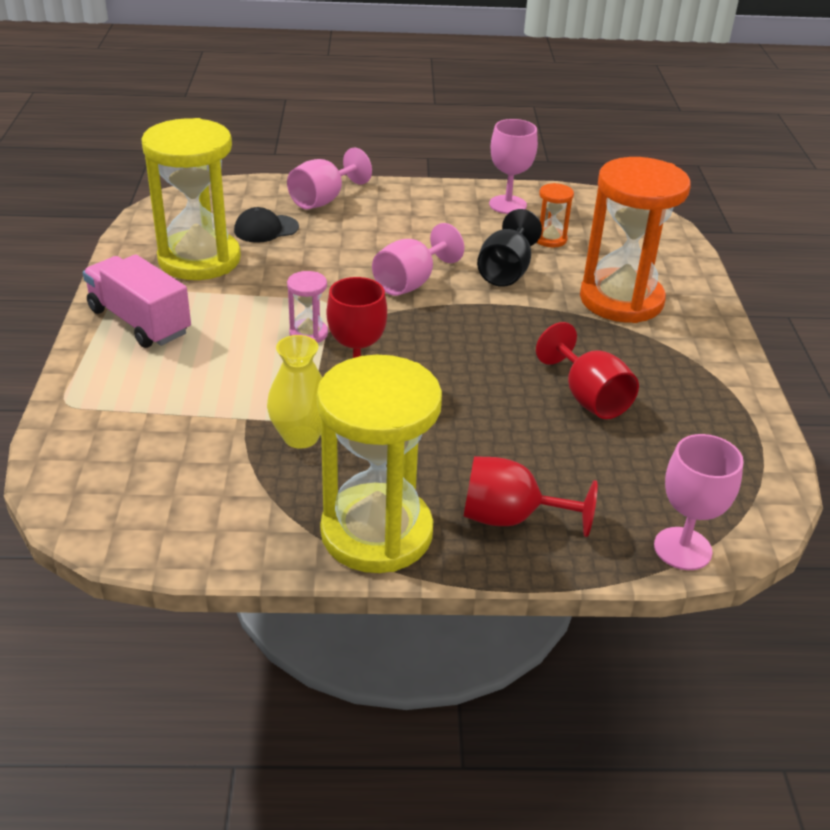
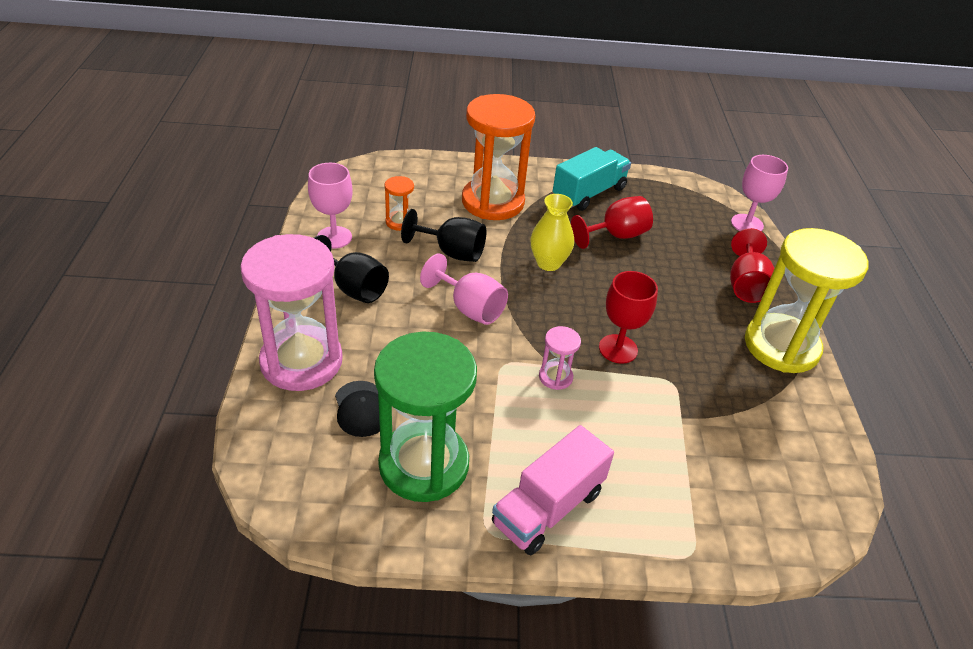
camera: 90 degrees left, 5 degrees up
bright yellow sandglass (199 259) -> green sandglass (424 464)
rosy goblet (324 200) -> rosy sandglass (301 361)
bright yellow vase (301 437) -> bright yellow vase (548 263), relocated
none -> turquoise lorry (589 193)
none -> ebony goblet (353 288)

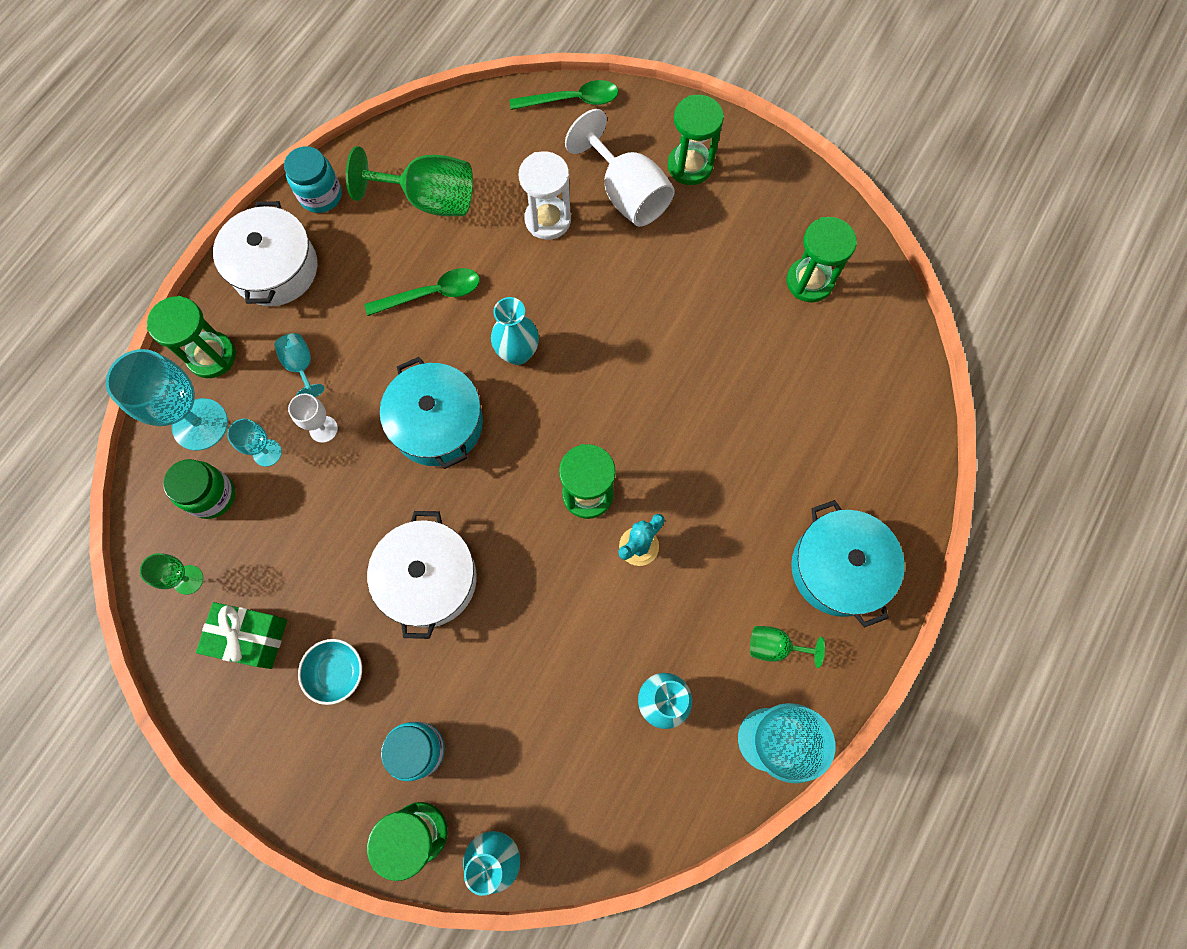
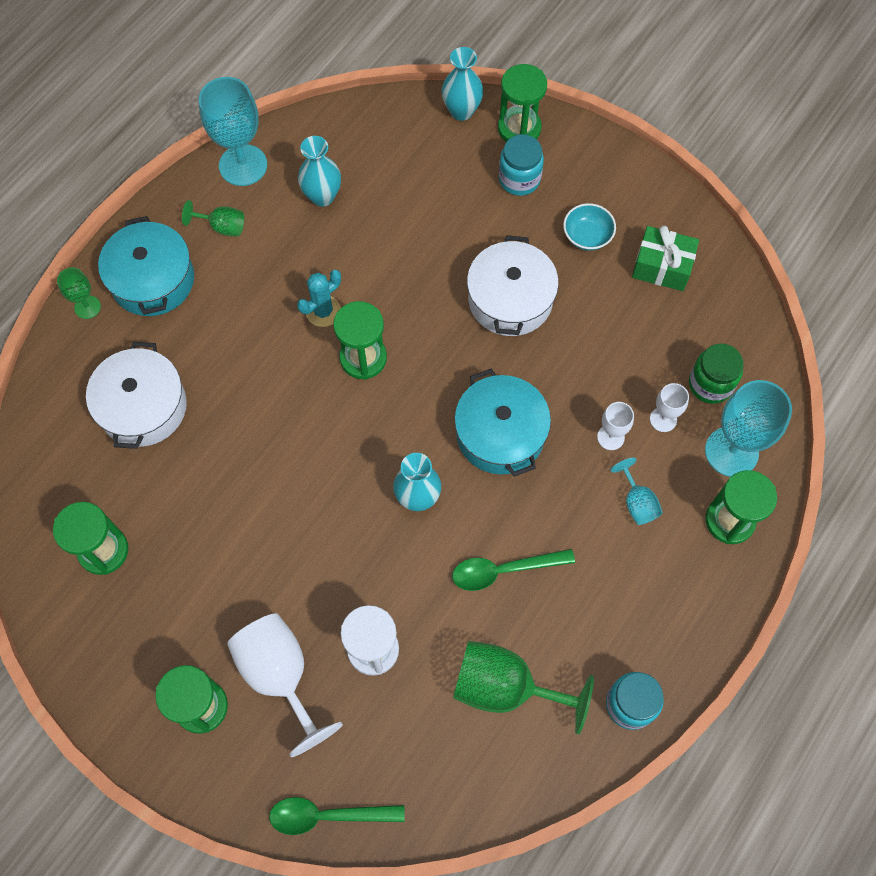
camera: 175 degrees left, 5 degrees down
snow-white pot (275 268) -> snow-white pot (143 407), relocated
turquoise goblet (267 453) -> snow-white goblet (663 419)
green goblet (188 579) -> green goblet (87 307), relocated

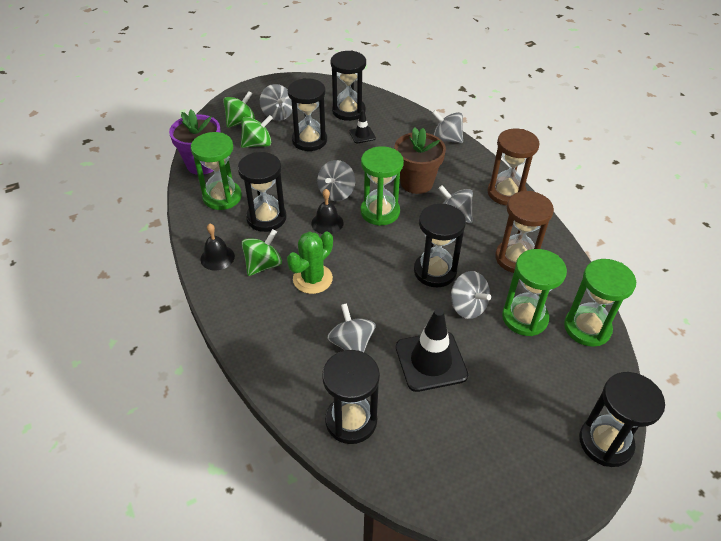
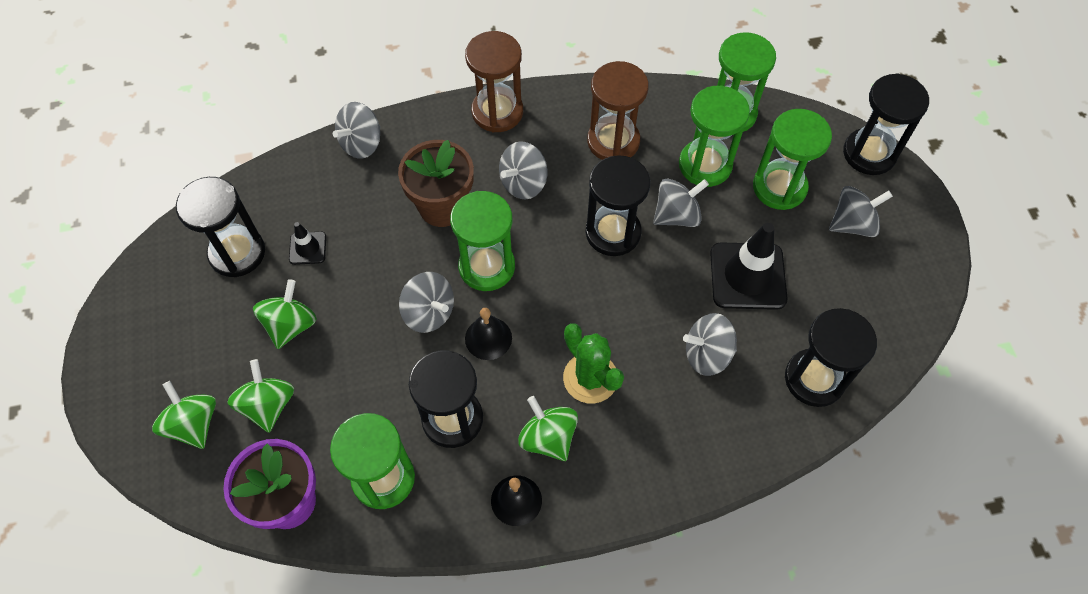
camera: 75 degrees left, 15 degrees up
ebony sandglass (309 140) -> green toy top (290 325)
ash-grey toy top (278 114) -> ash-grey toy top (852 224), relocated
none -> green sandglass (779 187)

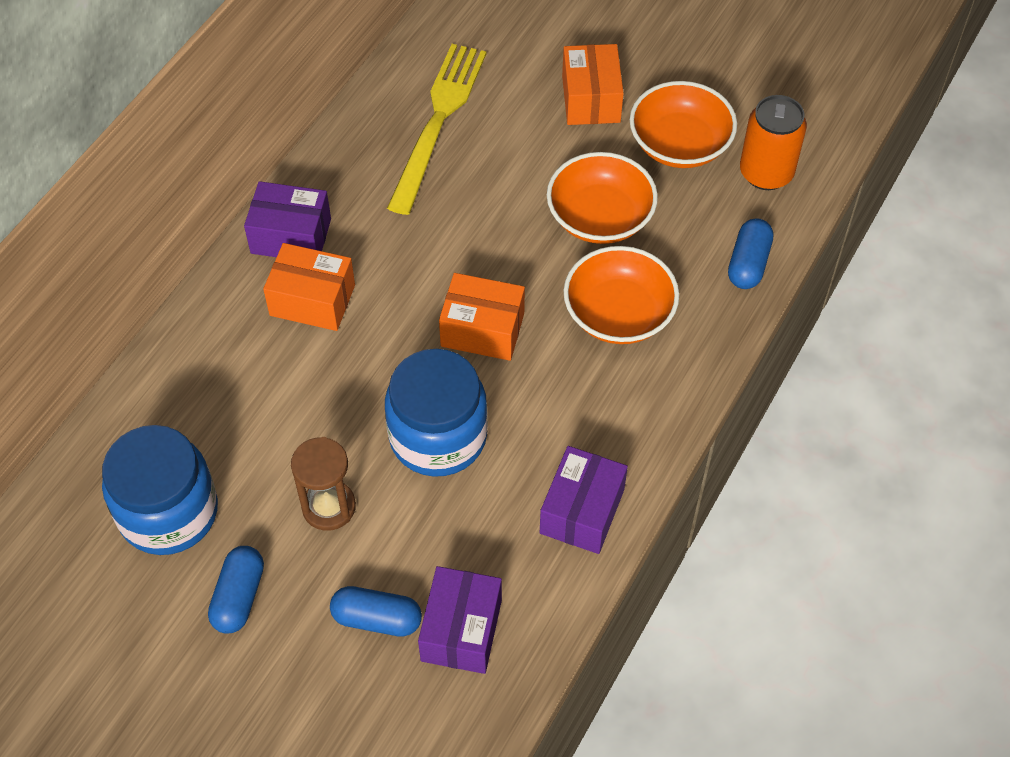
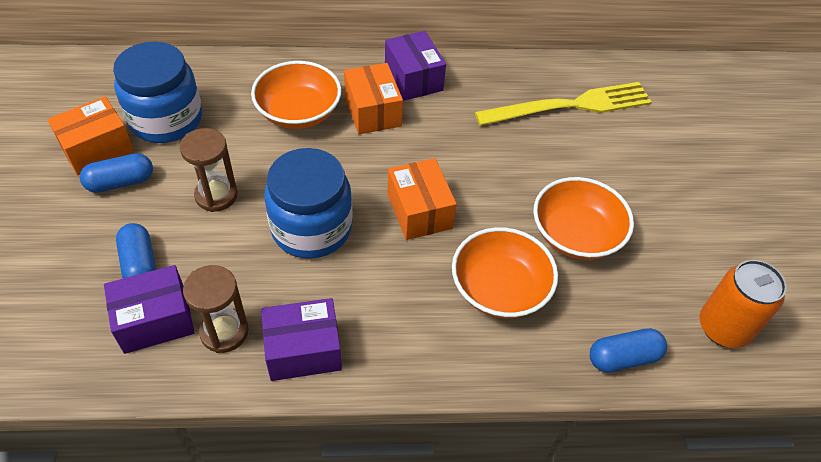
camera: 55 degrees right, 5 degrees down
orange-coloured package (591 99) -> orange-coloured package (97 149), relocated
orange-coloured deep dish (679 144) -> orange-coloured deep dish (298 112), relocated
none -> brown sandglass (224 332)

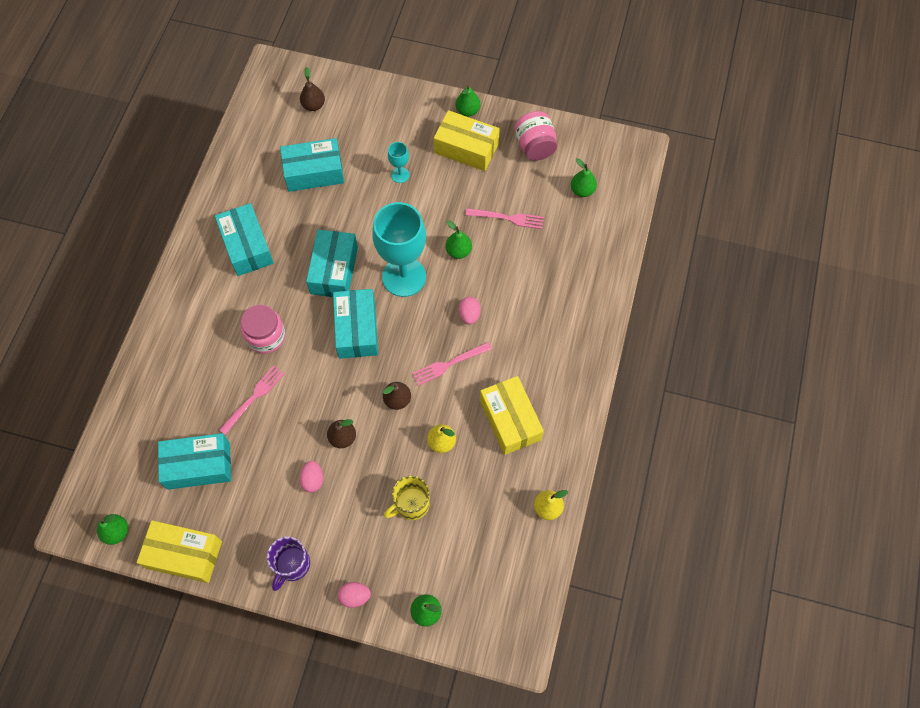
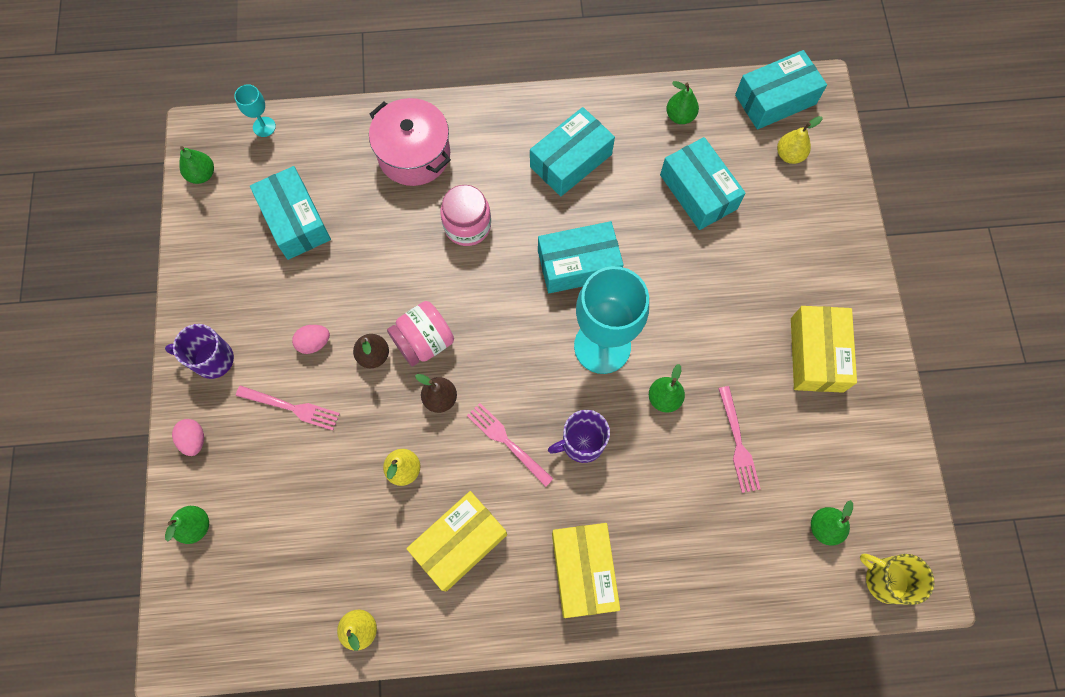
camera: 70 degrees right, 5 degrees up
brown pear (313 105) -> bright yellow pear (789 155)
green pear (467 111) -> green pear (680 116), relocated
rosy jar (535 146) -> rosy jar (424 341), relocated
turquoise goblet (400 175) -> turquoise goblet (264 127), relocated
turquoise package (357 329) -> turquoise package (775 99), relocated
rosy toy egg (469 315) -> purple coffee mug (581 443)
rosy dinner fork (254 397) -> rosy dinner fork (292 408), relocated
bright yellow coffee mug (411 504) -> bright yellow coffee mug (885 579), relocated
bright yellow package (184 555) -> bright yellow package (583 571), relocated
none -> rosy pot (414 154)

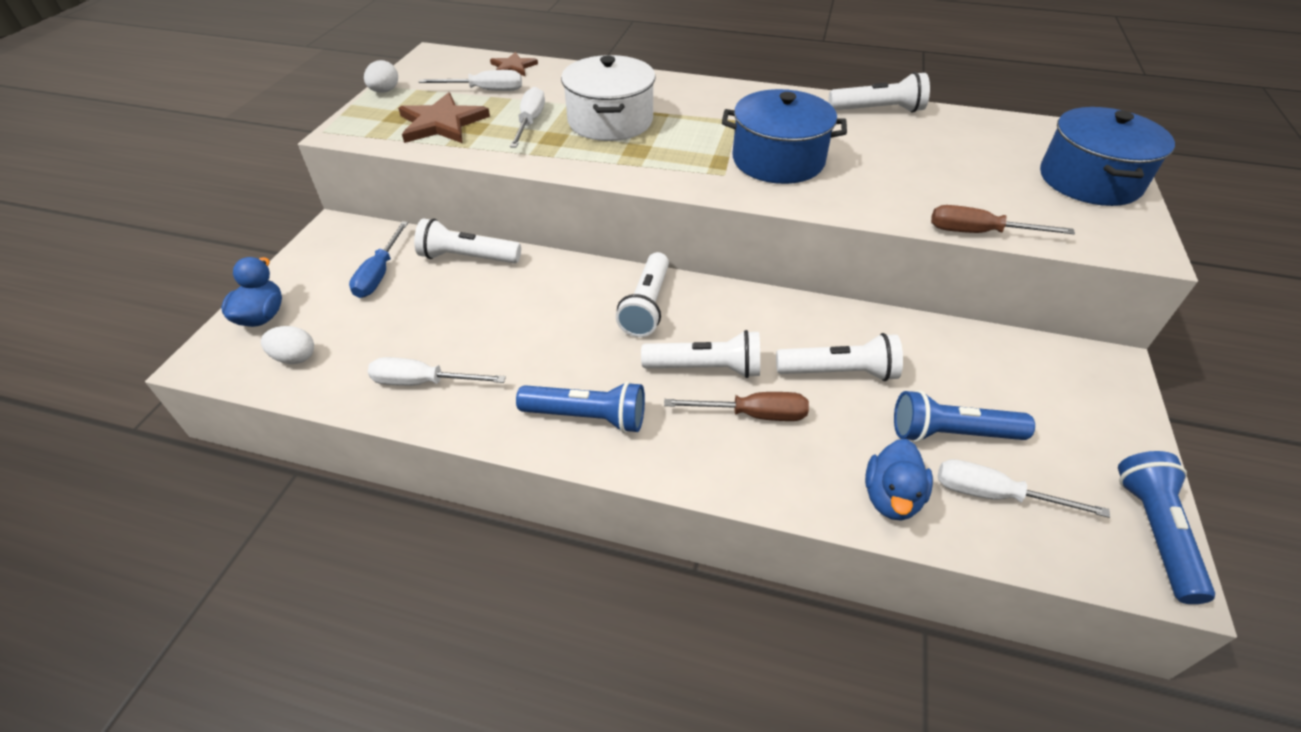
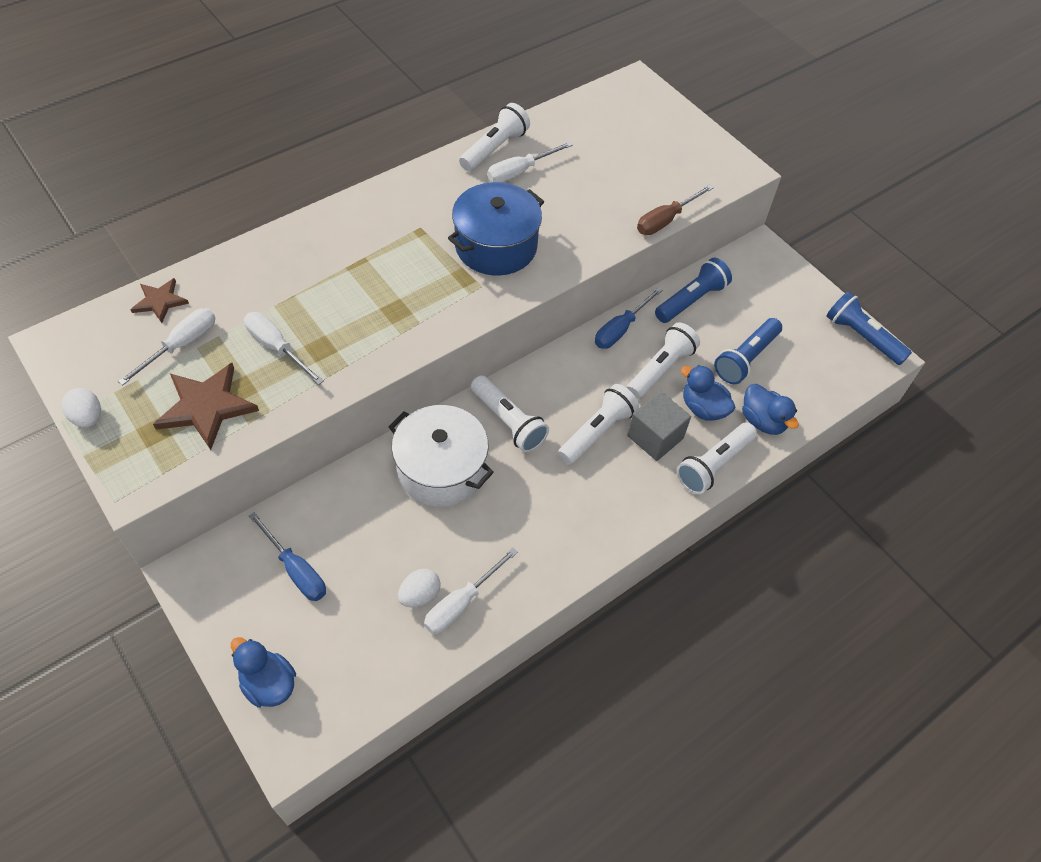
camera: 55 degrees left, 10 degrees up
snow-white pot (610 121) -> snow-white pot (441 469), relocated
cobalt pot (1089 180) -> none
snow-white flashlight (467 257) -> snow-white flashlight (713 465), relocated
snow-white toy egg (295 358) -> snow-white toy egg (420 595), relocated
cobalt flashlight (587 417) -> cobalt flashlight (691 300), relocated
brown screwdriver (752 414) -> ash-grey cube (655 437)
snow-white screwdriver (994 495) -> snow-white screwdriver (520 172), relocated
none -> cobalt screwdriver (620 329)
none -> cobalt rubber duck (703 408)

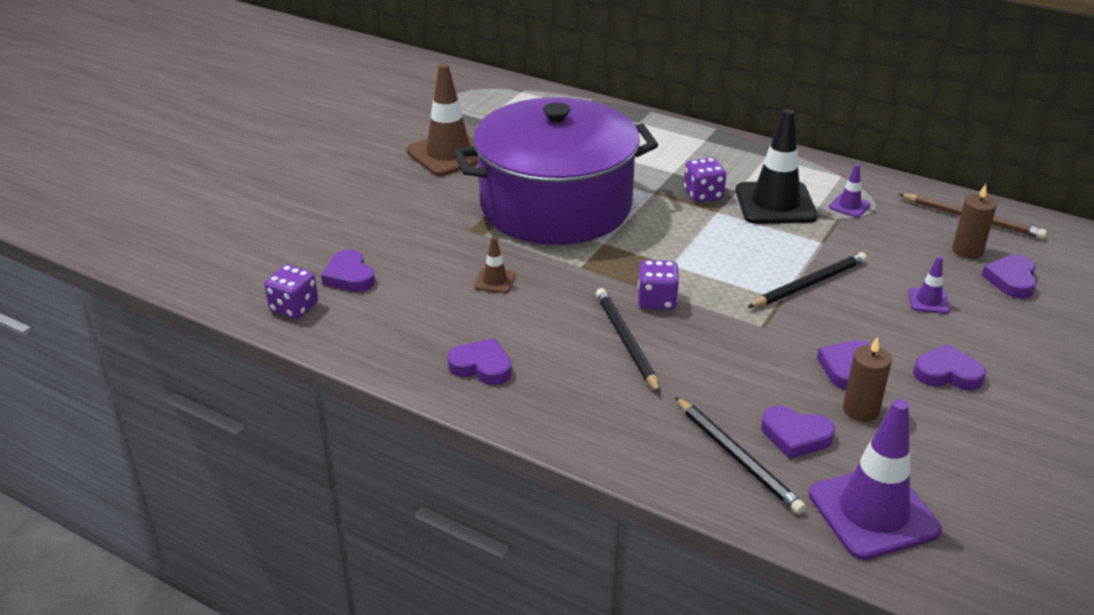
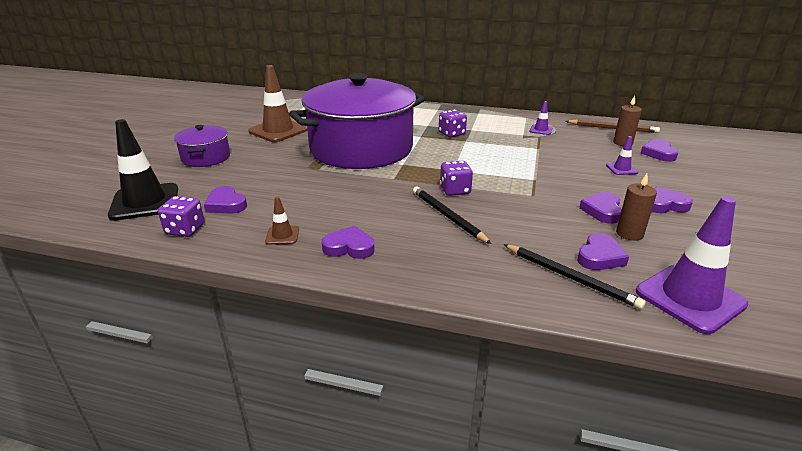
camera: 15 degrees left, 5 degrees down
ebony traffic cone (775 204) -> ebony traffic cone (145 202), relocated
brown traffic cone (495 281) -> brown traffic cone (282 235), relocated
ebony lead pencil (809 284) -> none
purple heart shape (795 436) -> purple heart shape (600 256), 60 degrees counterclockwise
none -> purple pot (206 157)

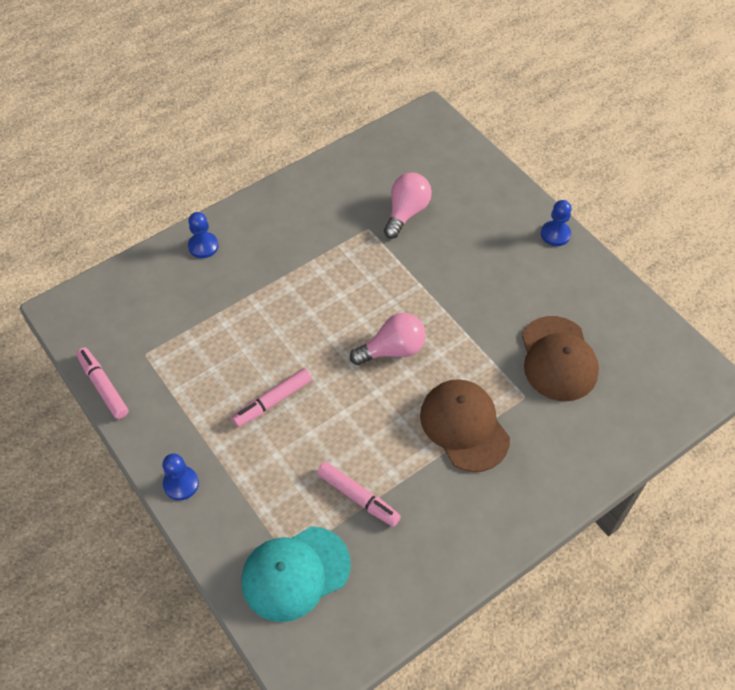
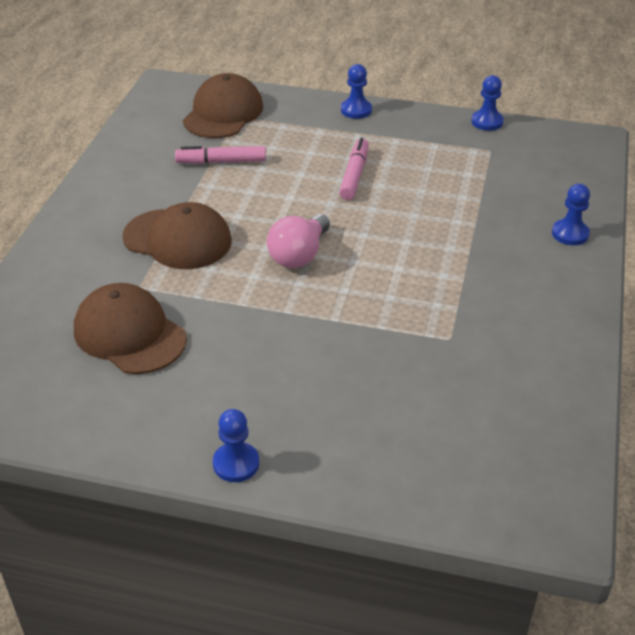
camera: 140 degrees right, 15 degrees down
rosy bulb (406 212) -> none
rosy marker (103 386) -> cobalt chess pawn (487 122)
turquoise peaked cap (295 573) -> brown peaked cap (223 113)

